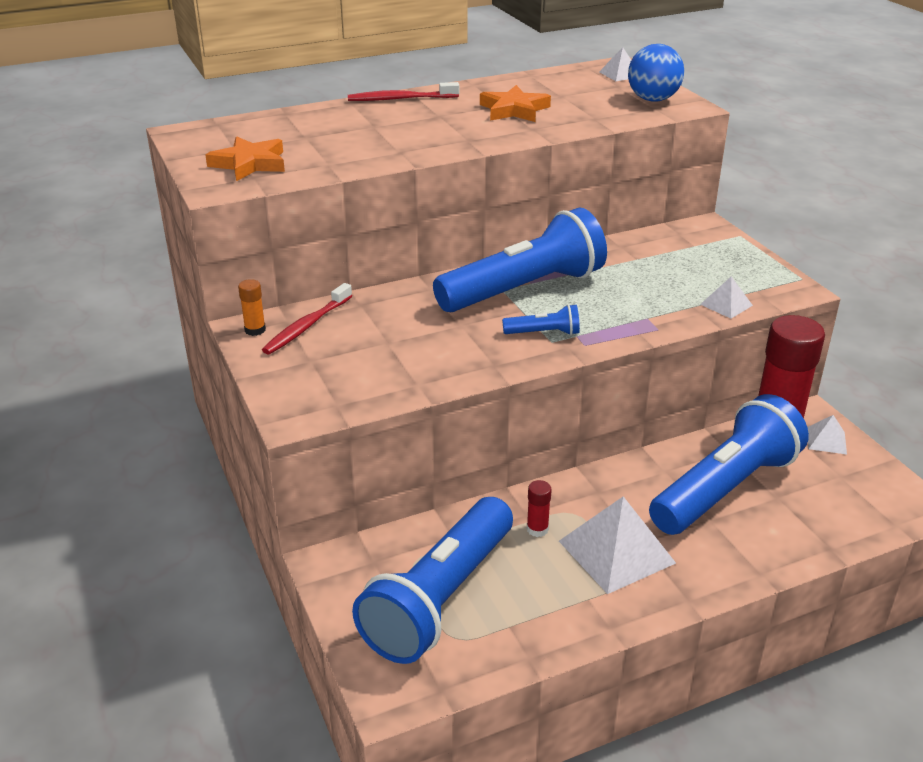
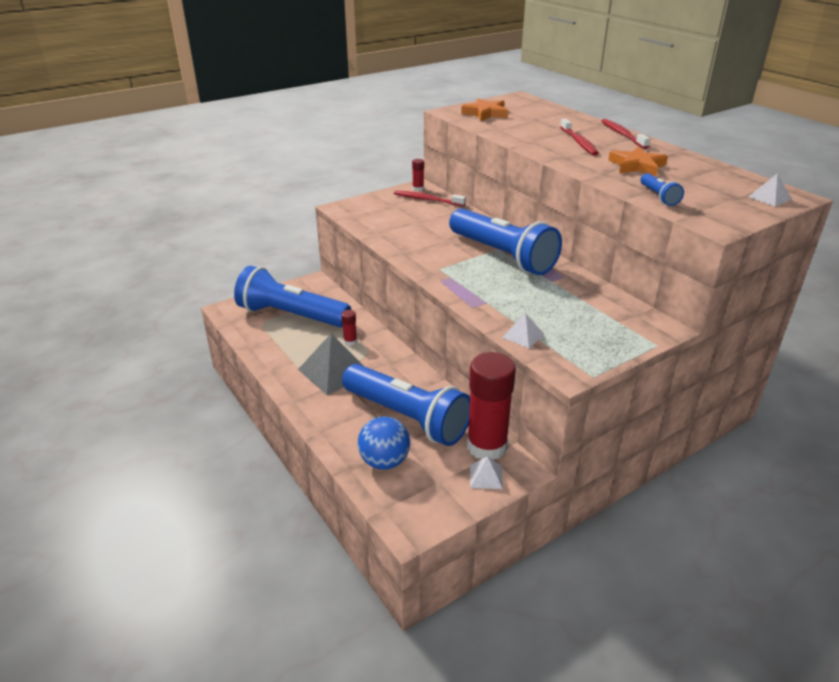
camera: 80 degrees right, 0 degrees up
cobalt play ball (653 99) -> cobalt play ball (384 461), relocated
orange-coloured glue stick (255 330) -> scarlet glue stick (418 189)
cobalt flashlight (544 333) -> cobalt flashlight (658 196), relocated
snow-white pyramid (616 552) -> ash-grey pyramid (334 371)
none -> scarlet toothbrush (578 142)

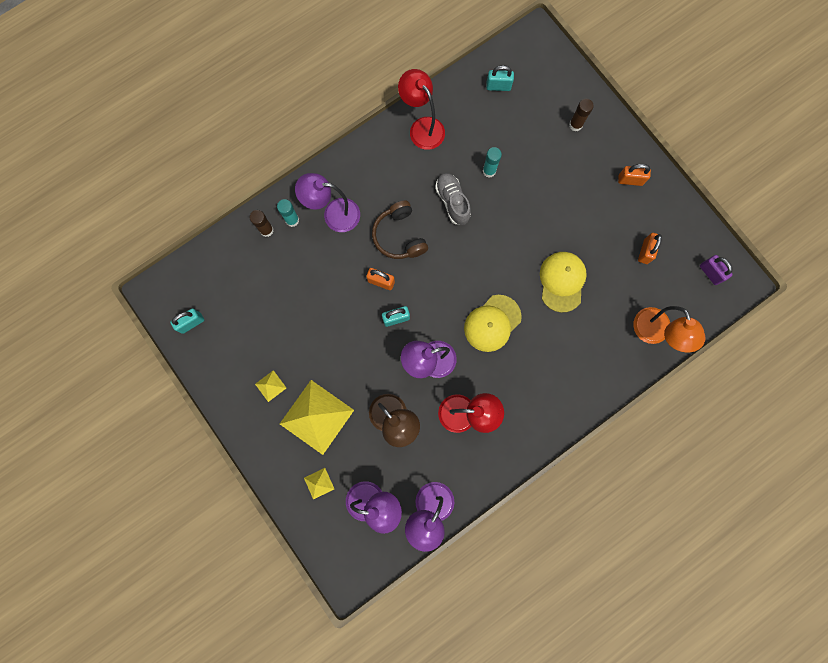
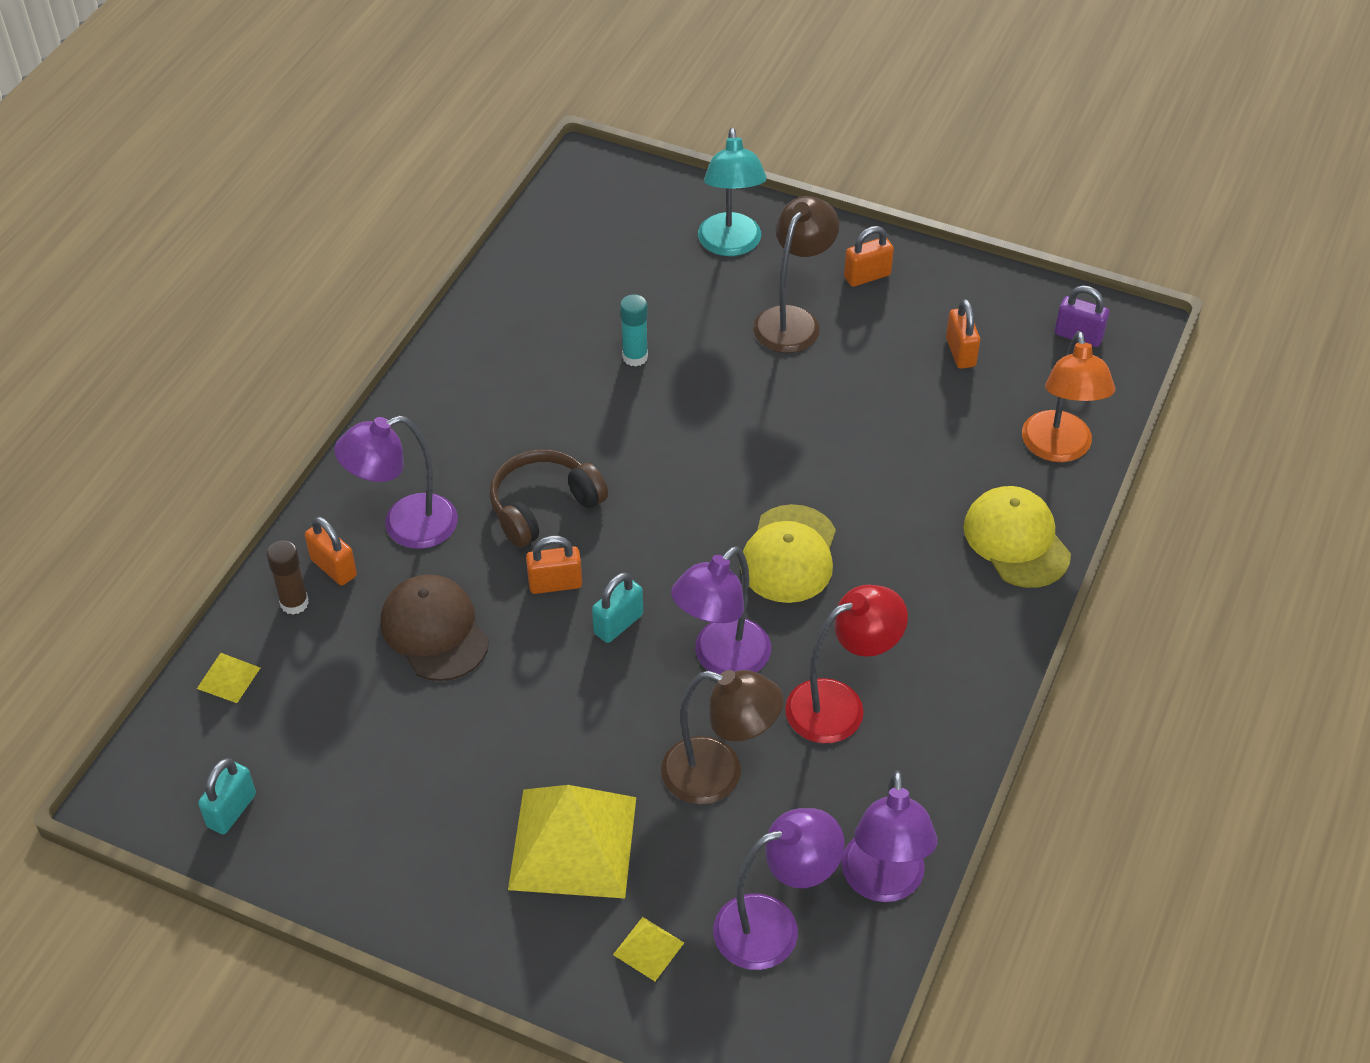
camera: 30 degrees left, 30 degrees down
turquoise small lock (498 86) -> none
scarlet reading lamp (422 127) -> none
brown glue stick (575 125) -> turquoise reading lamp (731 245)
ash-grey lace-up shoe (452 202) -> none
turquoise glue stick (292 220) -> orange-coloured small lock (334 568)
brown over-ear headphones (399 236) -> brown over-ear headphones (543 506), 105 degrees clockwise
bright yellow peaked cap (562 281) -> bright yellow peaked cap (1016 540), relocated
orange-coloured reading lamp (654 333) -> orange-coloured reading lamp (1058 449), 45 degrees clockwise
bright yellow pyramid (270 386) -> bright yellow pyramid (228 678), relocated
none -> brown reading lamp (793 320)
none -> brown peaked cap (434 630)

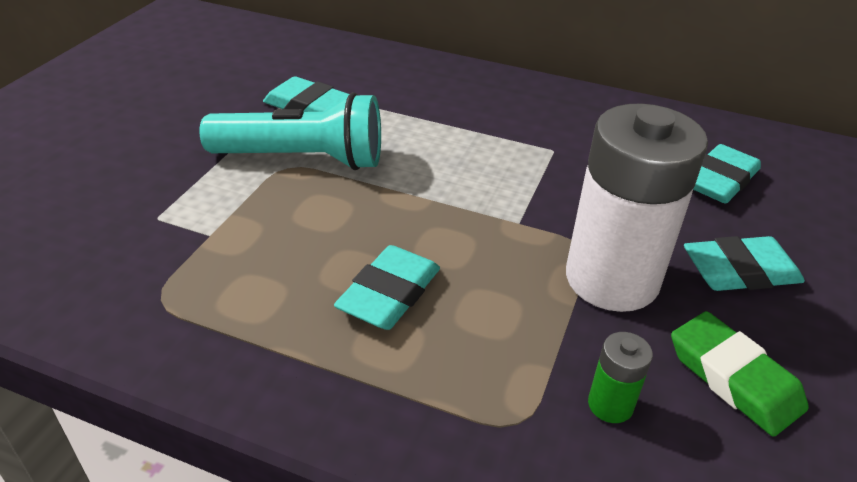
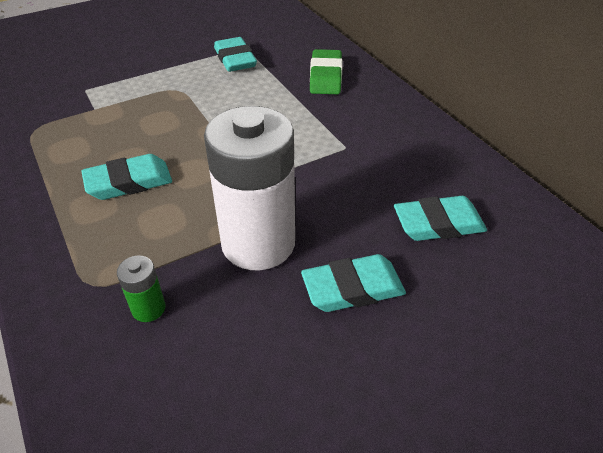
camera: 40 degrees right, 5 degrees up
turquoise flashlight (303 159) -> none
turquoise gum eraser (740 271) -> turquoise gum eraser (353 288), 45 degrees counterclockwise
green gum eraser (733 378) -> green gum eraser (325 77), relocated

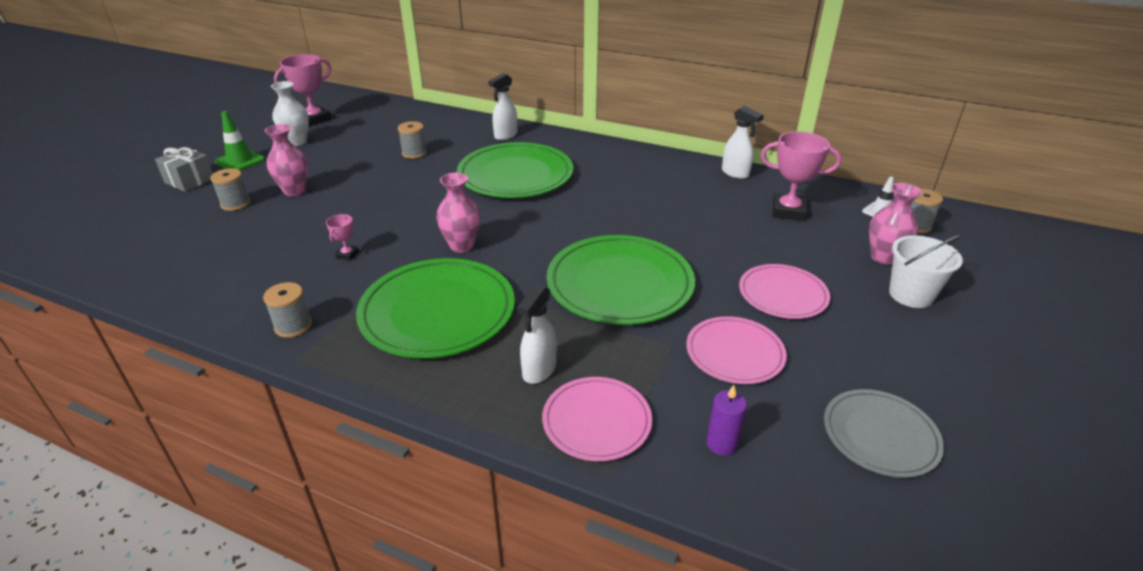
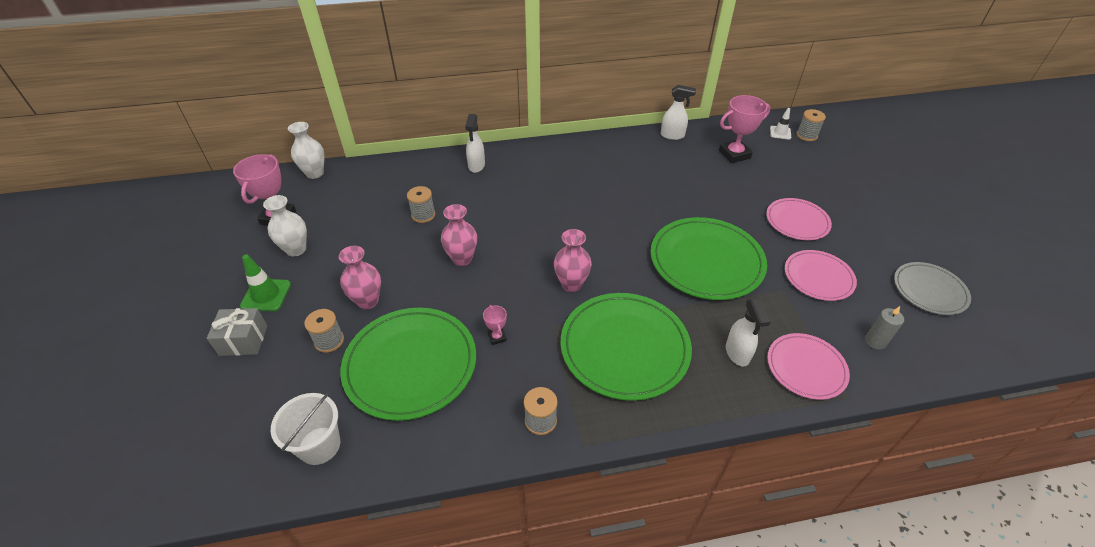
camera: 35 degrees left, 10 degrees up
green dinner plate (515 175) -> green dinner plate (410 364), relocated
rosy vase (883 257) -> rosy vase (462 259), relocated
snow-white pail (910 295) -> snow-white pail (319 445), relocated
purple candle (721 443) -> ash-grey candle (875 341)
none -> snow-white vase (315 173)

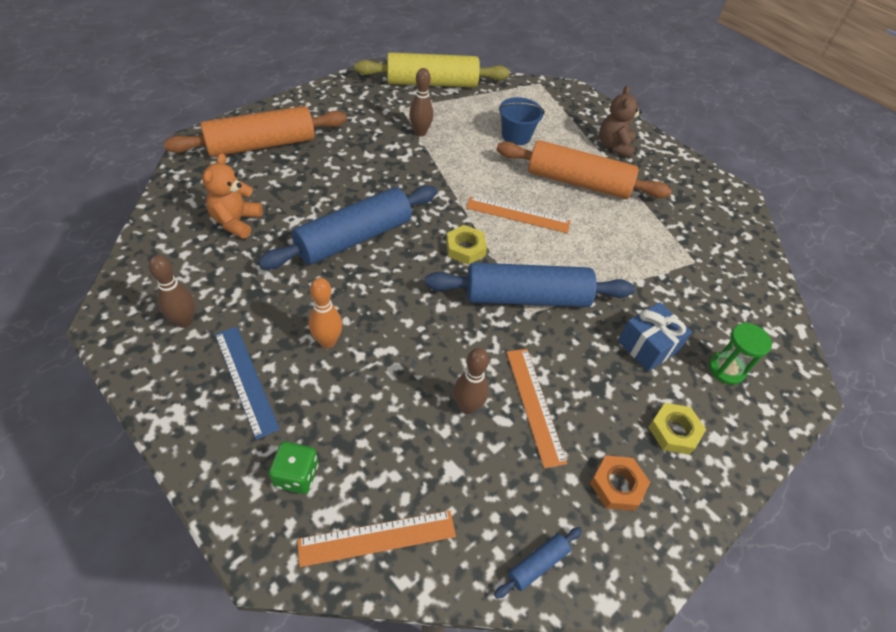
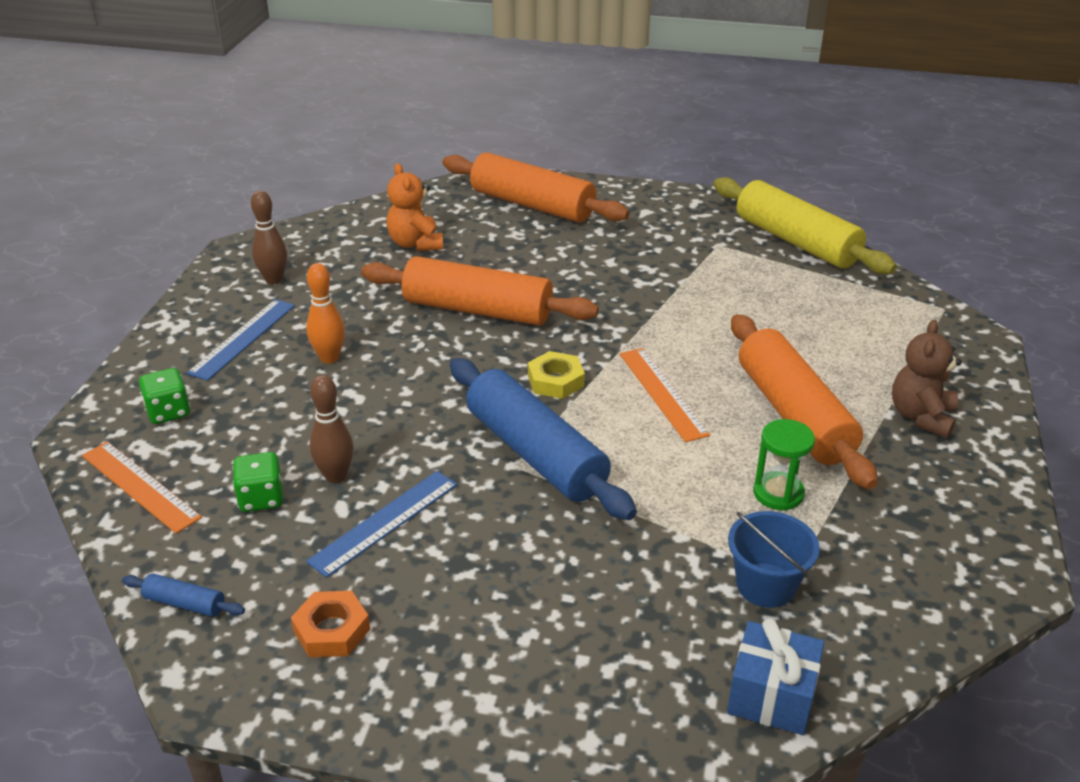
camera: 60 degrees right, 15 degrees down
brown bowling pin (420 133) -> none
brown teddy bear (614 146) -> brown teddy bear (921 417), 45 degrees counterclockwise
cobalt pail (516 136) -> cobalt pail (766 585), relocated
orange-coloured teddy bear (236 221) -> orange-coloured teddy bear (415 244), 90 degrees counterclockwise
cobalt rolling pin (354 238) -> orange-coloured rolling pin (477 310)
cobalt wrapped gift (647 346) -> cobalt wrapped gift (771 696), relocated
green sandglass (726 369) -> green sandglass (778 493), relocated
orange-coloured measuring stick (534 405) -> cobalt measuring stick (384 522)
bright yellow nut (674 431) -> none
none -> green game die (261 498)

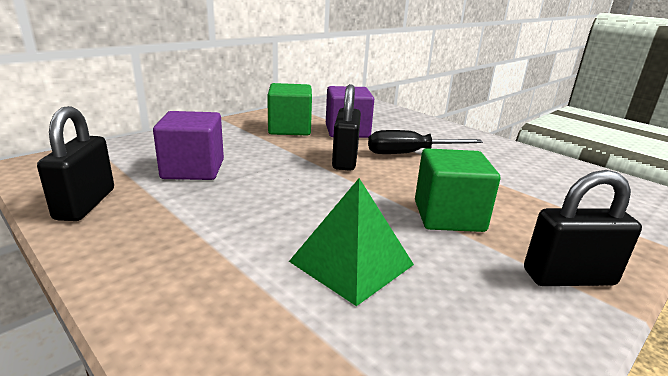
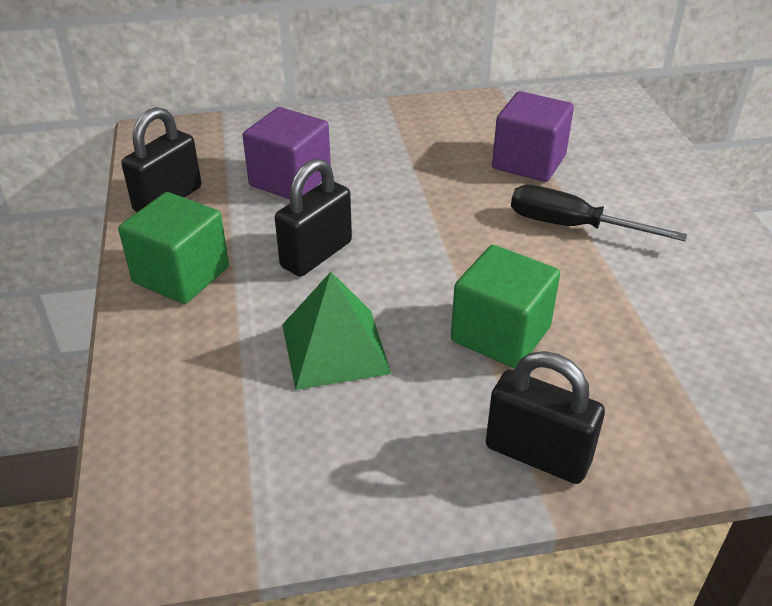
camera: 35 degrees right, 15 degrees up
green cube (290 128) -> green cube (181 275), relocated
ebony small lock (345 160) -> ebony small lock (316 254), relocated

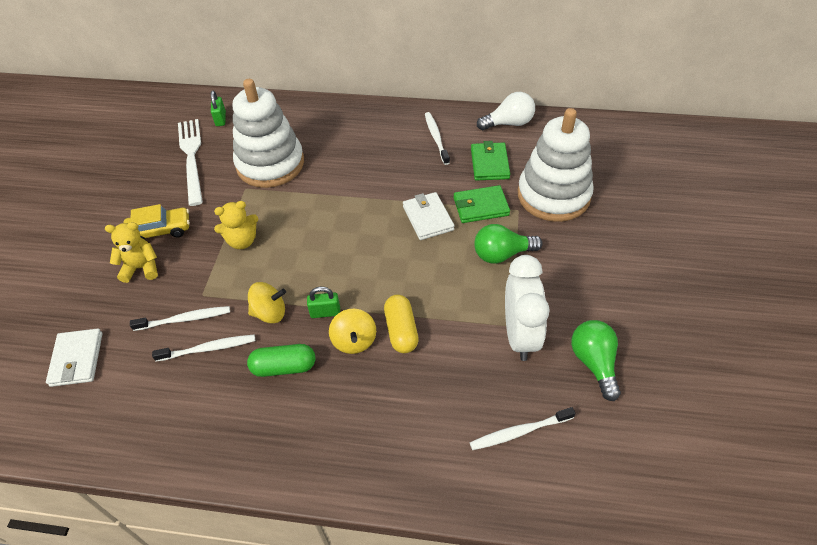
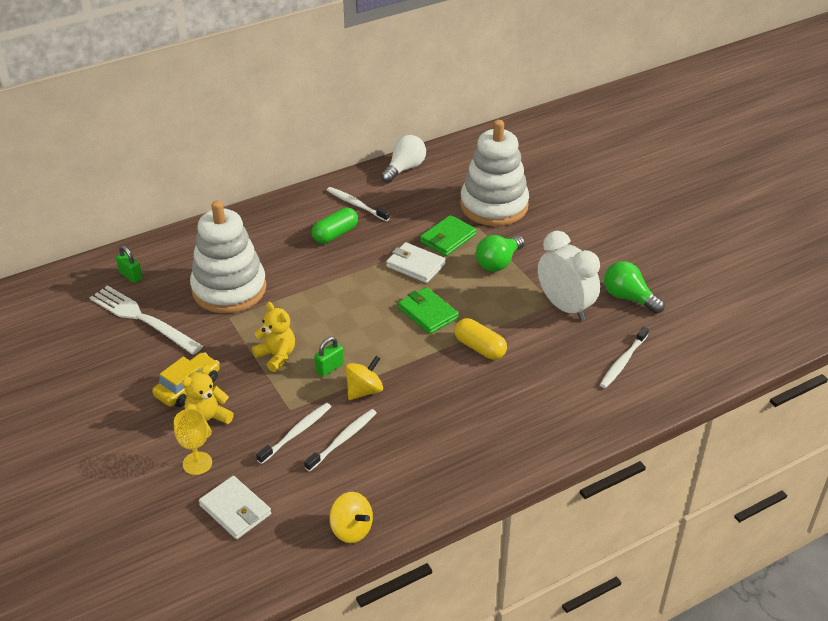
camera: 40 degrees left, 10 degrees down
green billfold (489 164) -> green billfold (428 313), relocated
bright yellow teddy bear (242 241) -> bright yellow teddy bear (276 356), 75 degrees counterclockwise
green small lock (325 312) -> green small lock (329 368), relocated
bright yellow toy top (354 341) -> bright yellow toy top (351 529), relocated
green pill (284 367) -> green pill (335 234), relocated
none -> bright yellow goblet (197 463)

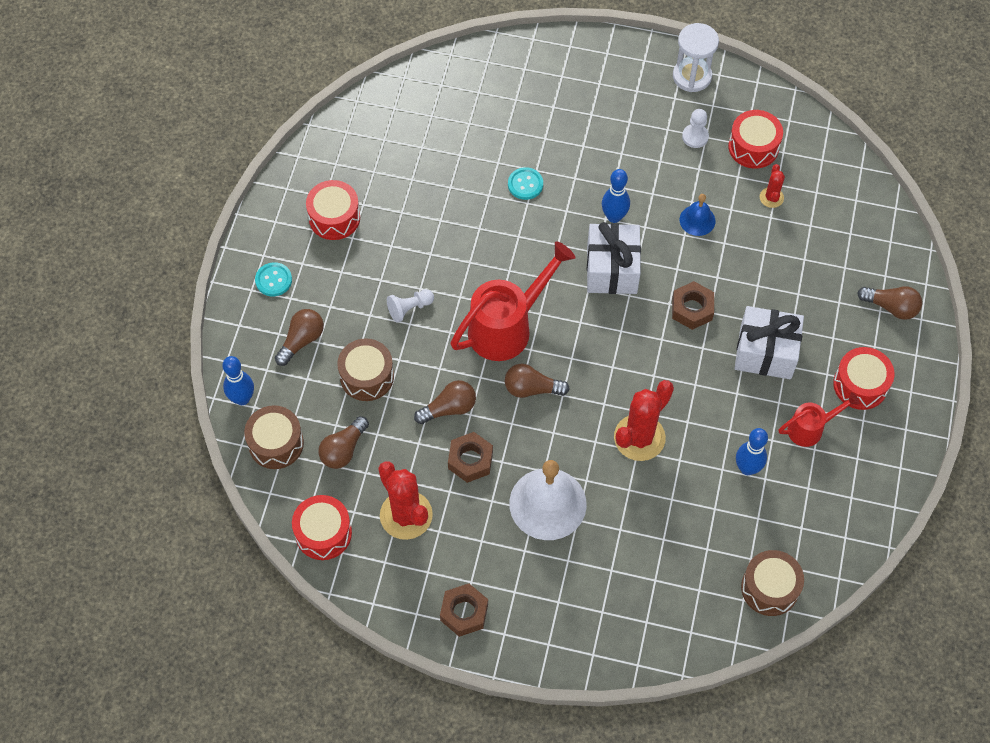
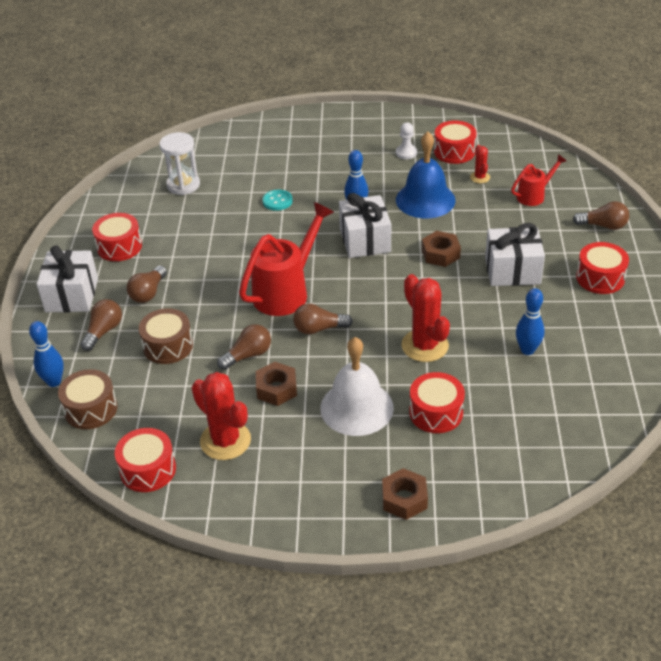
camera: 10 degrees left, 20 degrees down
snow-white sandglass (692 76) -> snow-white sandglass (183 185), relocated
cobalt bell (697 220) -> cobalt bell (425 200), x1.97
turquoise shirt button (273 280) -> snow-white wrapped gift (72 295)
snow-white chess pawn (409 308) -> none
scarlet cactus (639 437) -> scarlet cactus (425 346), 60 degrees counterclockwise
scarlet sprinkling can (810 429) -> scarlet sprinkling can (534 196), relocated
brown bulb (343 449) -> brown bulb (148 293), relocated
brown drum (769 588) -> none
brown nut (464 612) -> brown nut (404 499), relocated
none -> scarlet drum (436 412)

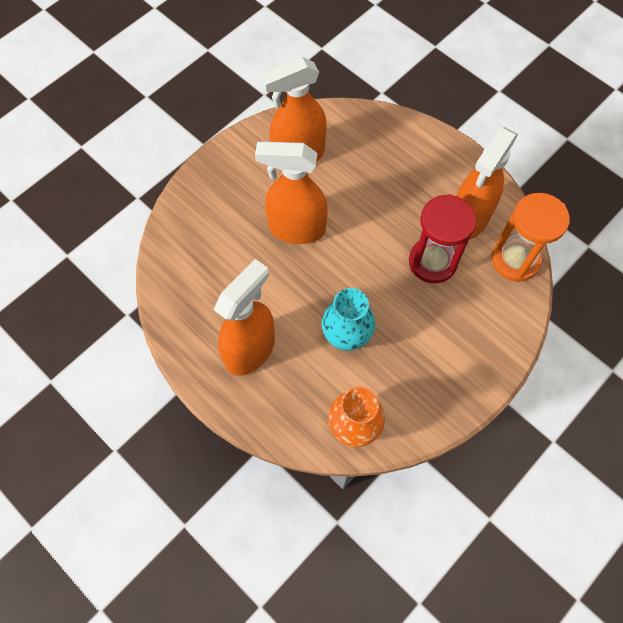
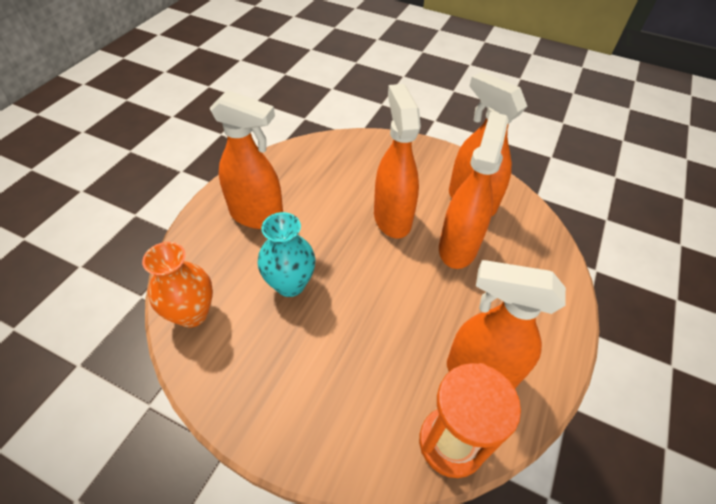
camera: 70 degrees right, 15 degrees down
scarlet sandglass (432 262) -> none
none -> orange-coloured sprayer (458 247)

